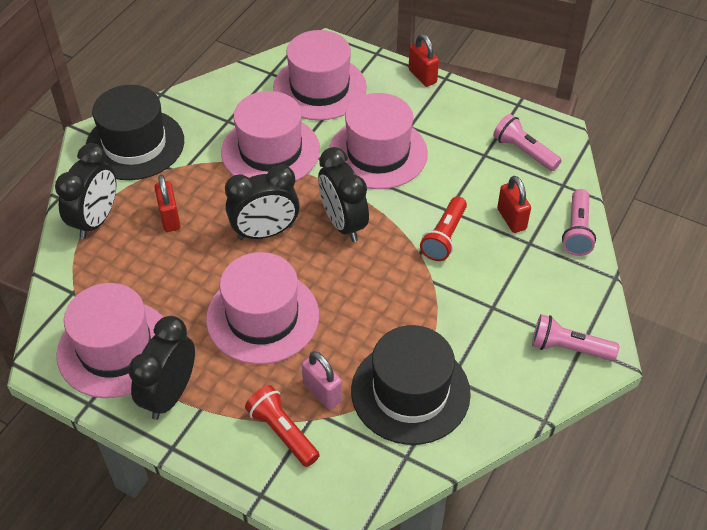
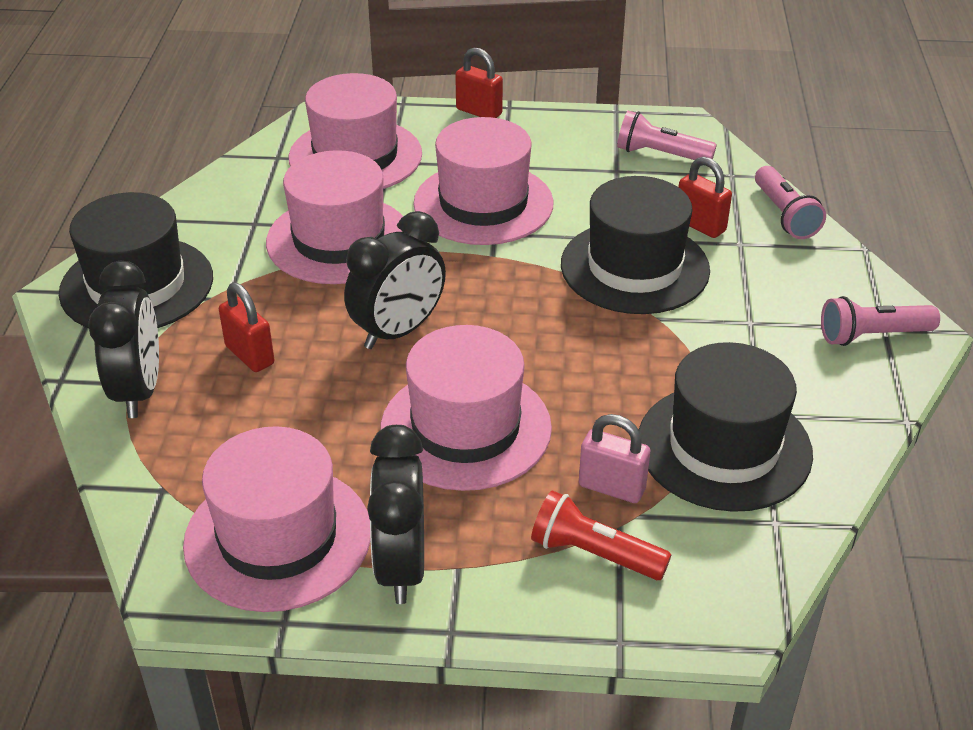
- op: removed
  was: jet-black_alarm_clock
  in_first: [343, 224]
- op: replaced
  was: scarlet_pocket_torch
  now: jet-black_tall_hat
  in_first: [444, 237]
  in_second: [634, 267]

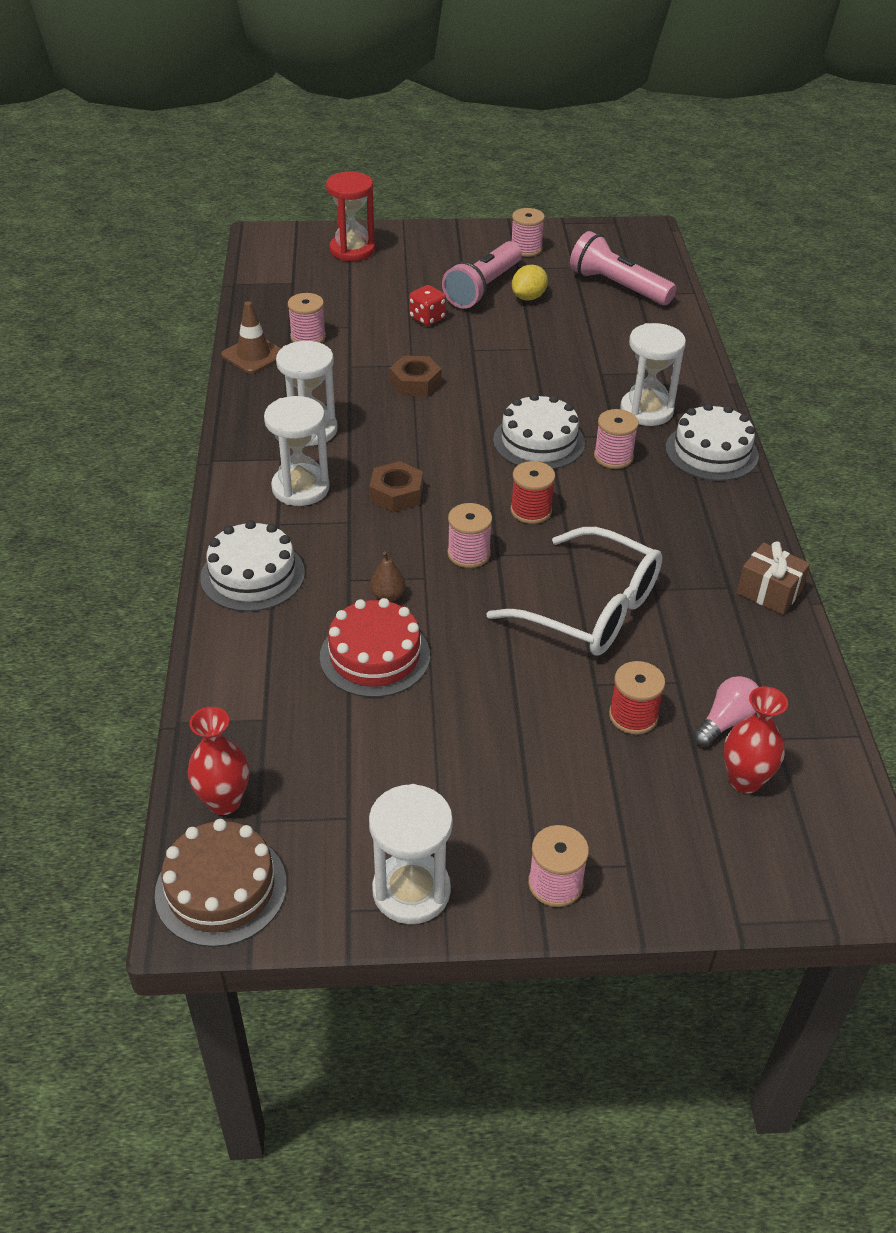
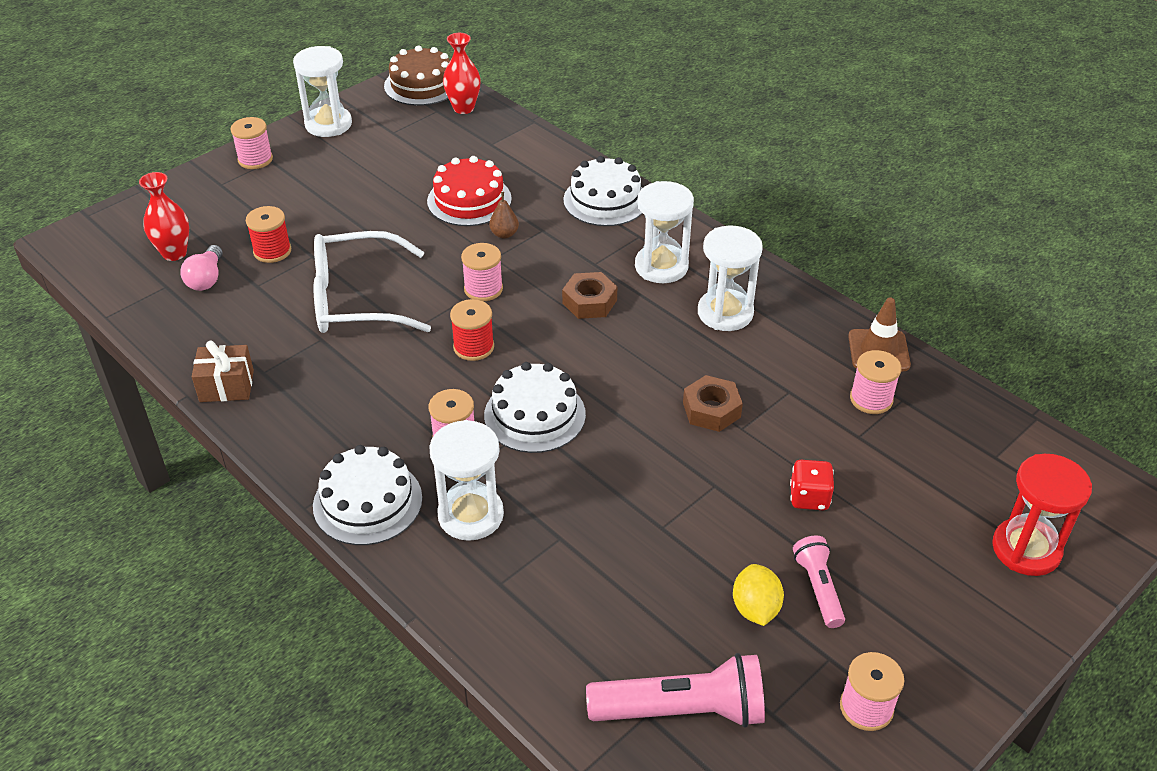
- op: resized
  was: rose-pink_pocket_torch
  in_first: [483, 288]
  in_second: [818, 588]
  ratio: 0.58

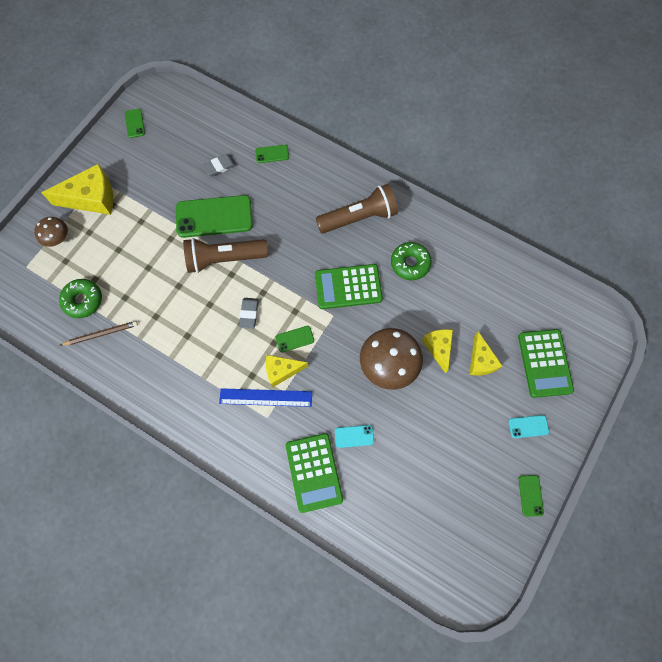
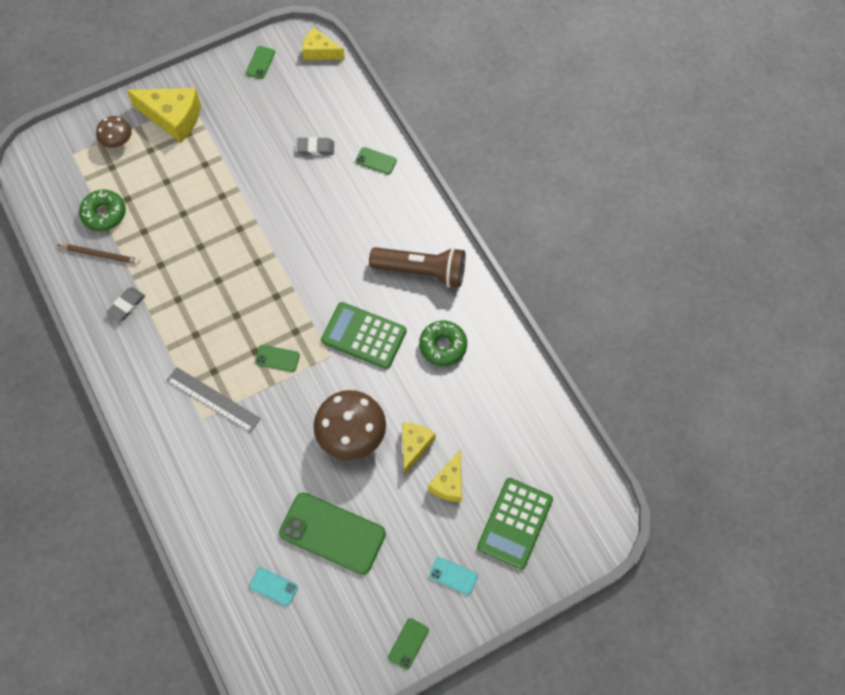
- op: moved
  was: leaf-green_mobile_phone
  in_first: [214, 216]
  in_second: [332, 533]
- op: removed
  was: russet_pocket_torch
  in_first: [224, 259]
- op: recoloured
  was: cobalt_straightedge
  now: ash-grey_straightedge
  in_first: [266, 397]
  in_second: [213, 399]
- op: moved
  was: ash-grey_gum_eraser
  in_first: [249, 314]
  in_second: [126, 305]
- op: moved
  was: bright_yellow_piece_of_cheese
  in_first: [282, 371]
  in_second: [320, 52]
- op: removed
  was: leaf-green_calculator
  in_first: [314, 472]
- op: moved
  was: teal_mobile_phone
  in_first: [354, 436]
  in_second: [273, 586]

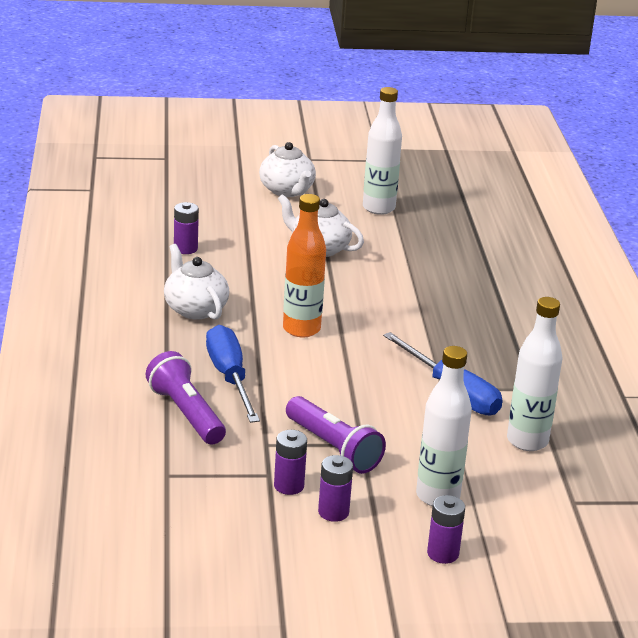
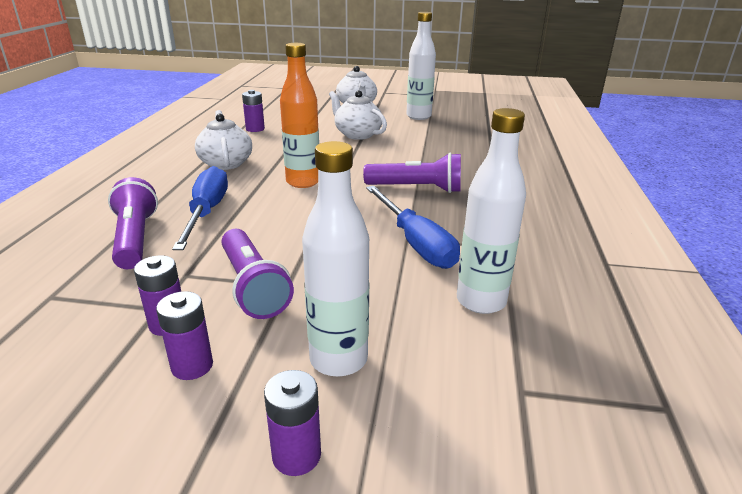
- op: added
  now: violet_pocket_torch
  in_second: [416, 189]

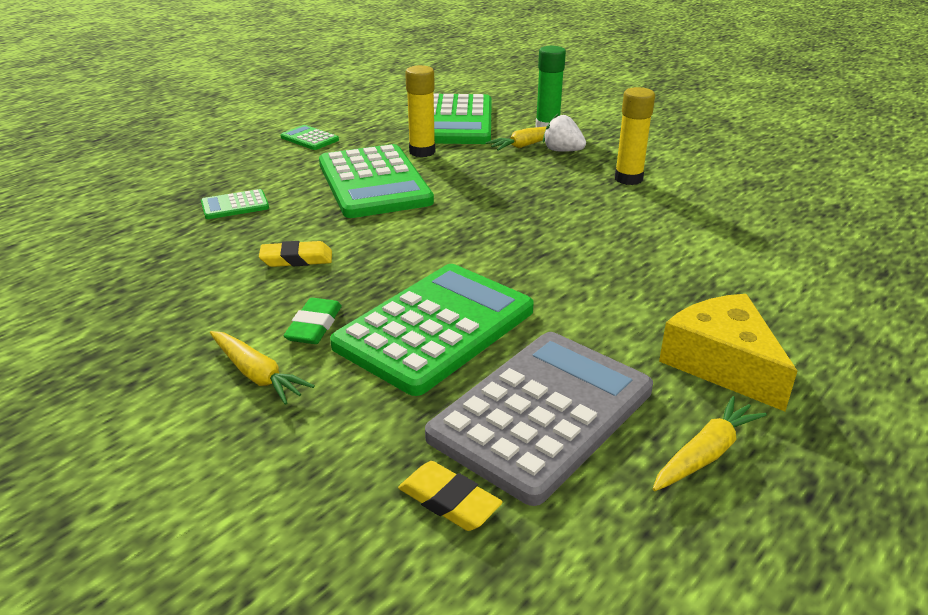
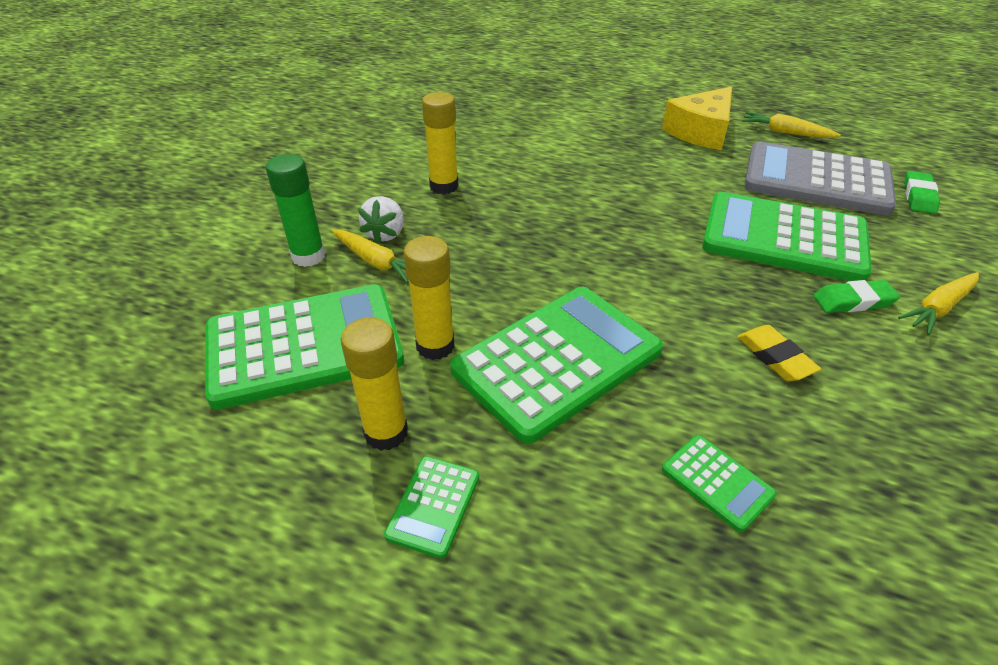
- op: turned
  was: bright_yellow_toy_carrot
  in_first: [257, 374]
  in_second: [938, 308]
  clockwise: -150
- op: recoloured
  was: bright_yellow_gum_eraser
  now: leaf-green_gum_eraser
  in_first: [449, 501]
  in_second: [918, 196]
- op: added
  now: bright_yellow_stick_of_glue
  in_second: [386, 432]

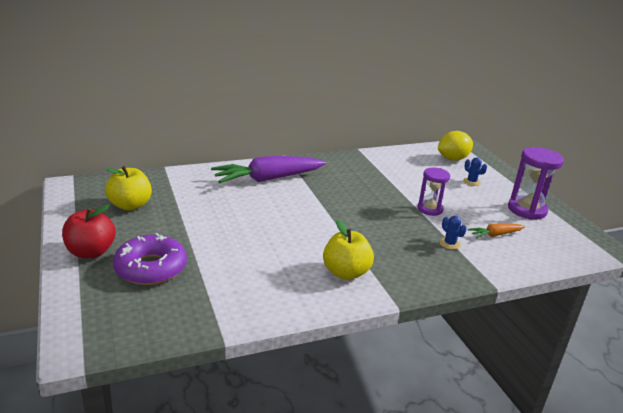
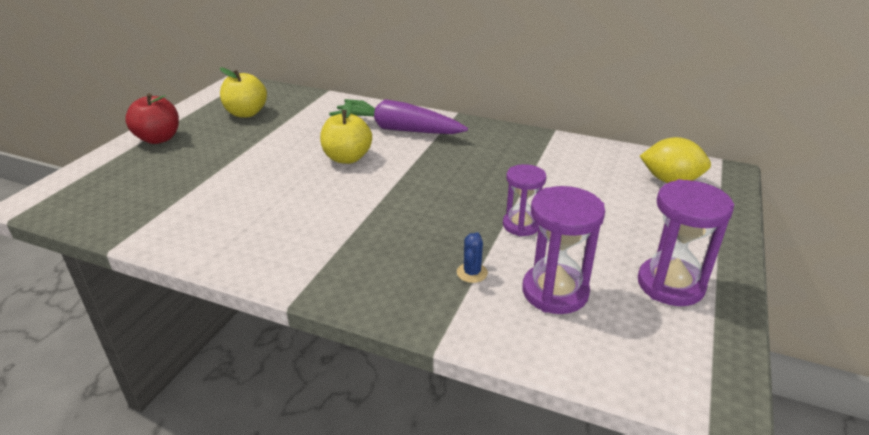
- op: removed
  was: violet_donut
  in_first: [151, 268]
- op: moved
  was: bright_yellow_apple_fruit
  in_first: [346, 273]
  in_second: [347, 158]
- op: removed
  was: cobalt_saguaro_cactus
  in_first: [471, 182]
- op: replaced
  was: orange_toy_carrot
  now: violet_sand_timer
  in_first: [495, 235]
  in_second: [555, 292]

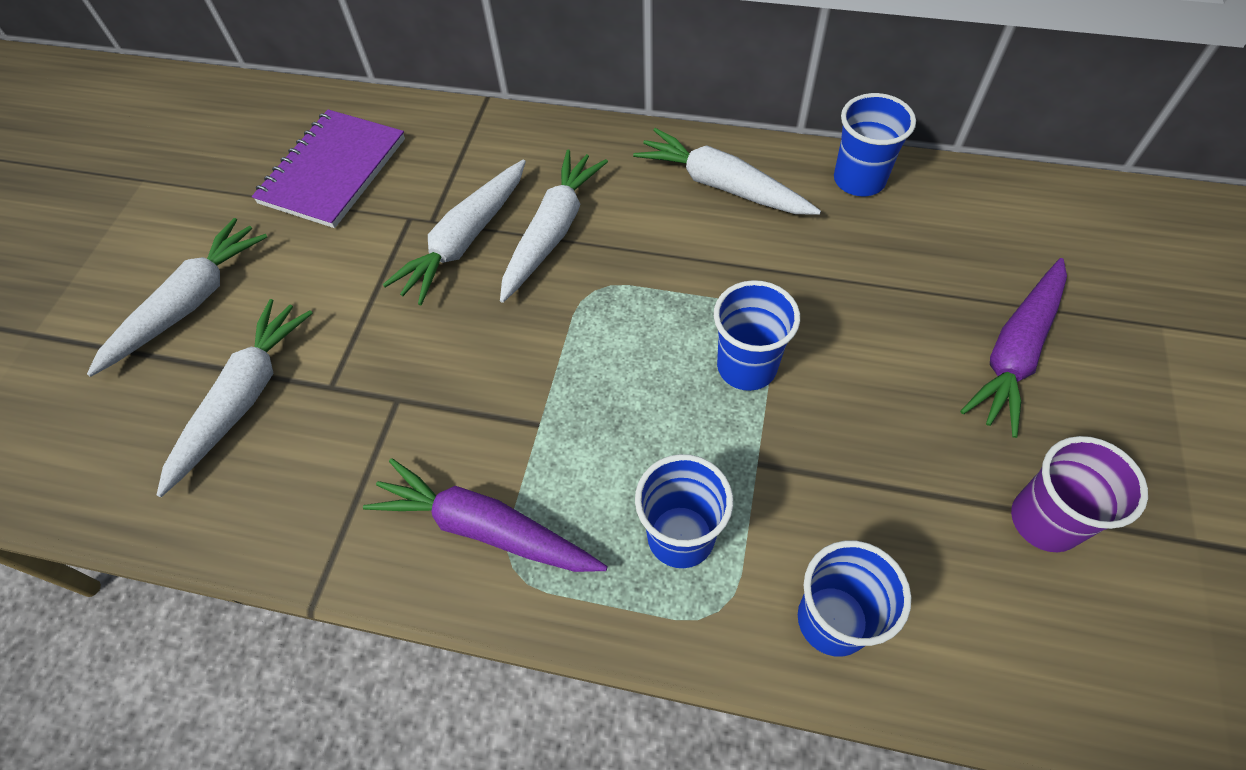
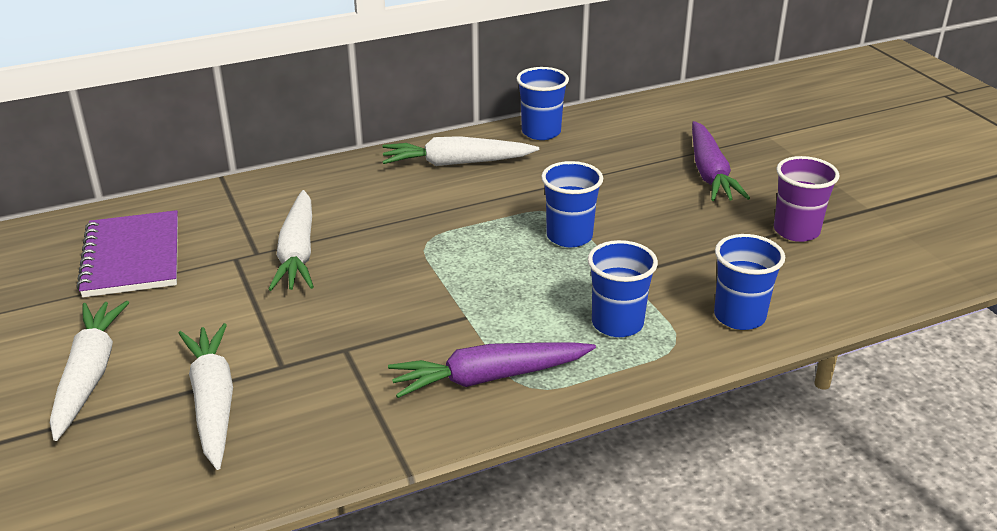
- op: removed
  was: snow-white_toy_carrot
  in_first: [552, 232]

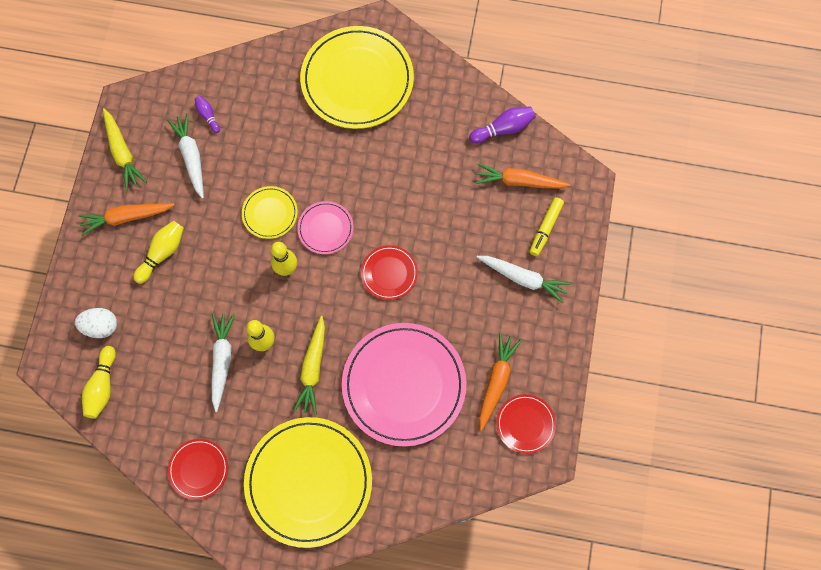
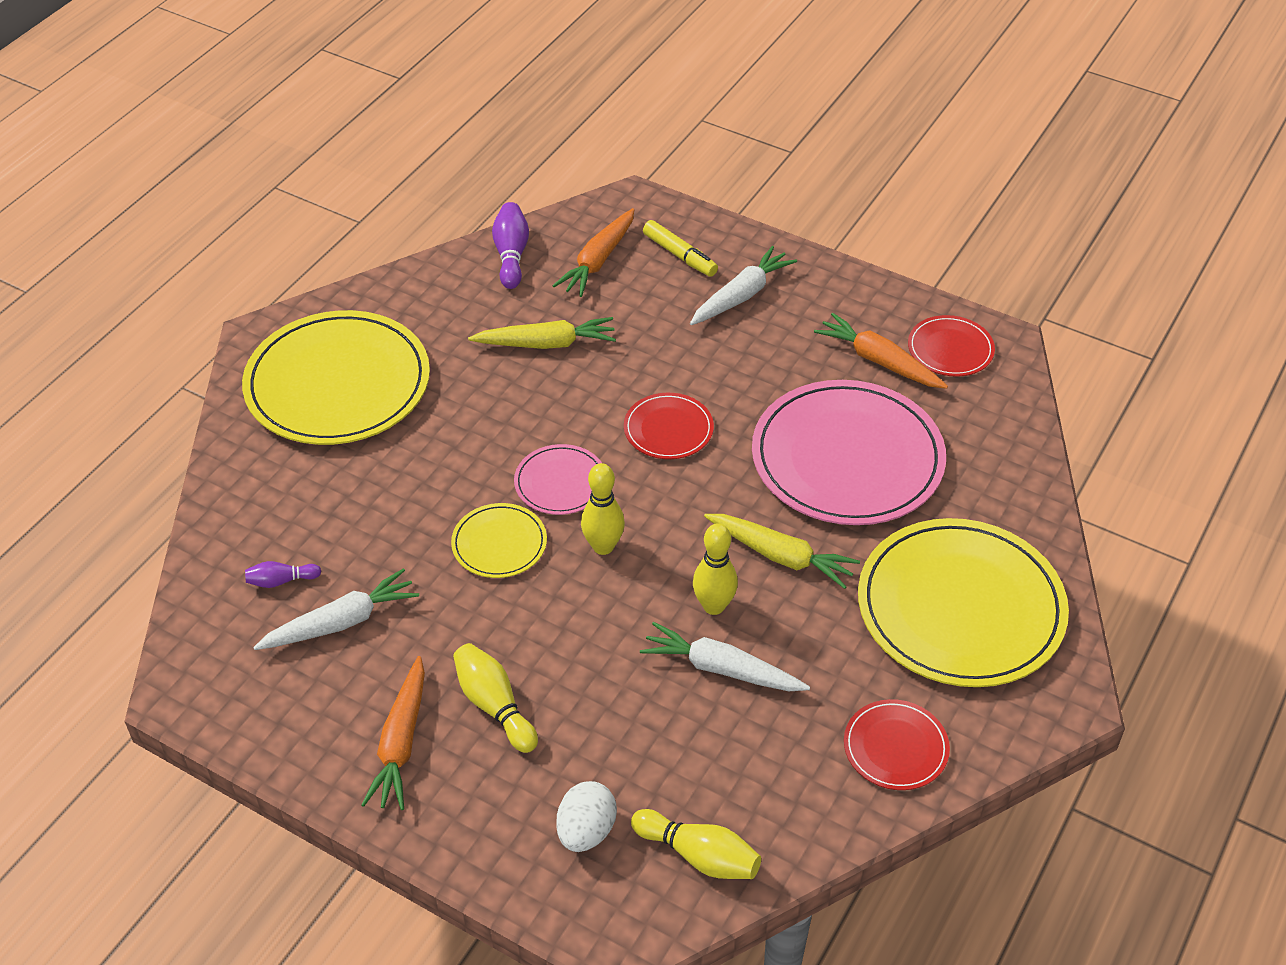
- op: moved
  was: bright_yellow_toy_carrot
  in_first: [122, 153]
  in_second: [547, 343]
- op: turned
  was: snow-white_toy_carrot
  in_first: [191, 157]
  in_second: [341, 622]
  clockwise: 150

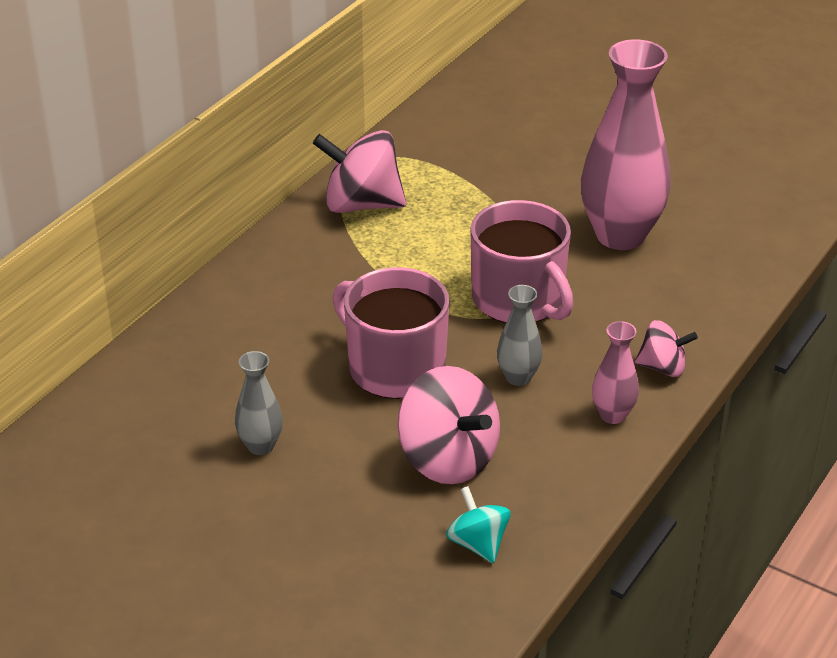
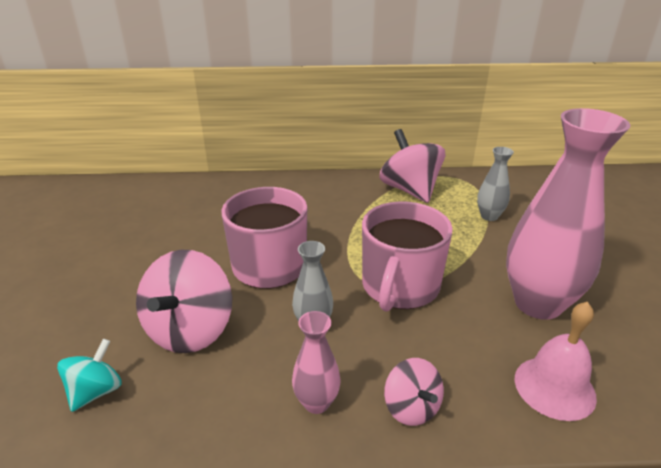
- op: moved
  was: ash-grey_flower_vase
  in_first: [260, 446]
  in_second: [489, 216]
- op: added
  now: rose-pink_school_bell
  in_second: [554, 387]

